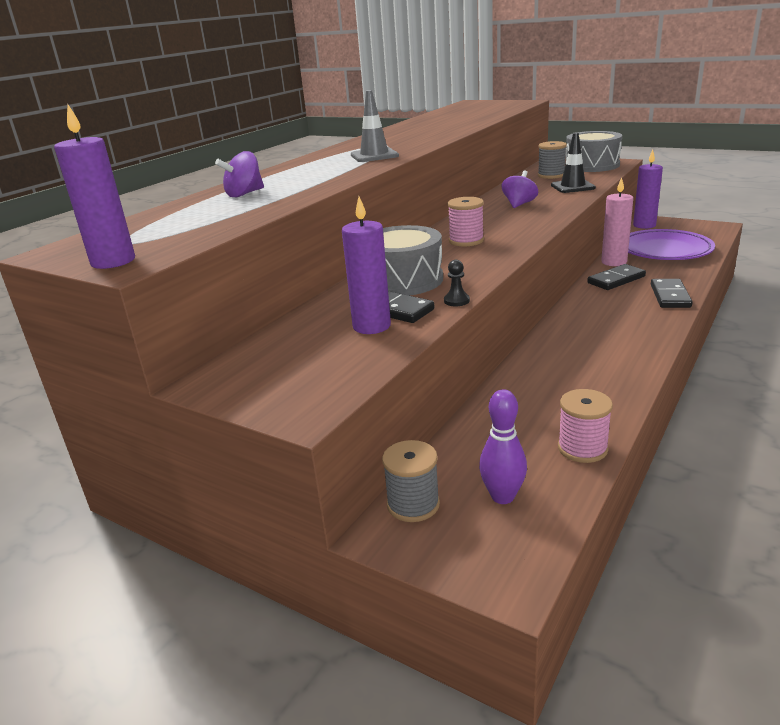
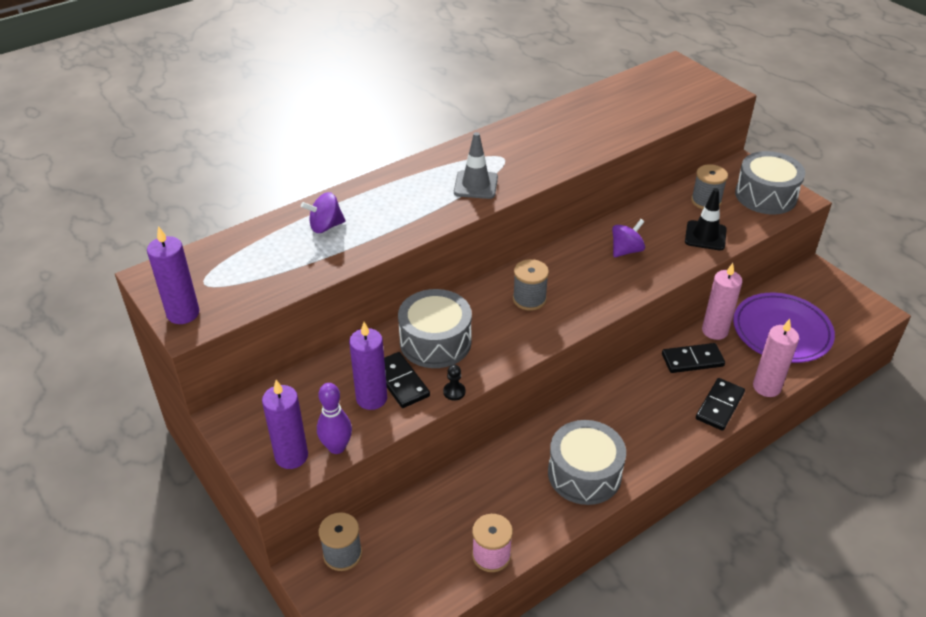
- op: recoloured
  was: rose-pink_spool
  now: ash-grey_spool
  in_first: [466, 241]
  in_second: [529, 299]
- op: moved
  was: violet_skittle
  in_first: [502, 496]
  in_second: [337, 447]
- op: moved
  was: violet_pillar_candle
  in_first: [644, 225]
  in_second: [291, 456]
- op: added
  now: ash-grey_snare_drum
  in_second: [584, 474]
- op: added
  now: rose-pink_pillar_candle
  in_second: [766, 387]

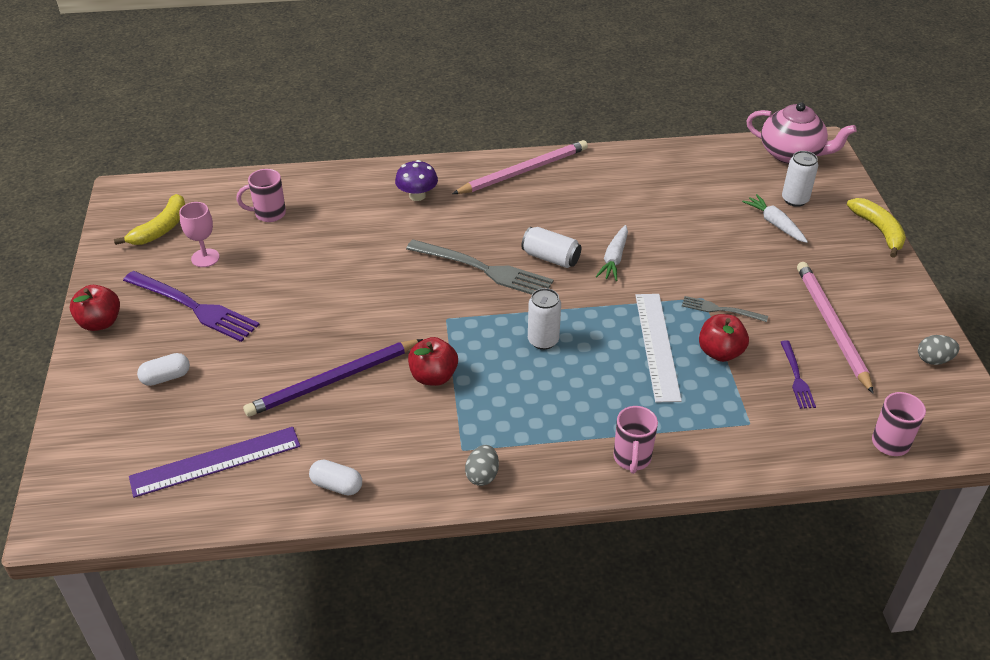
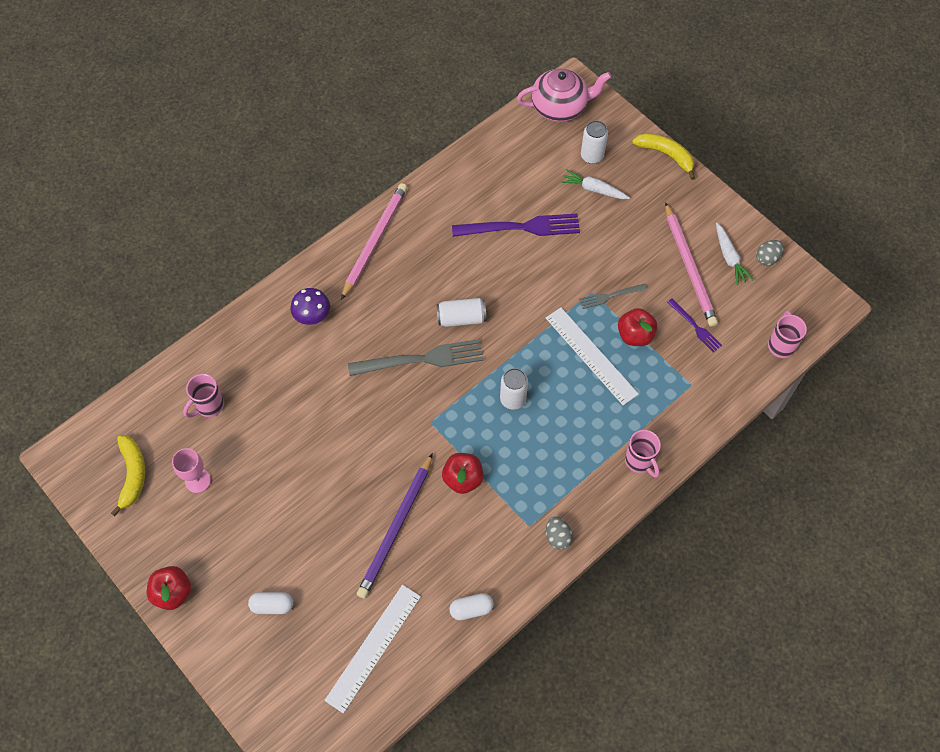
- op: moved
  was: violet_fork
  in_first: [195, 307]
  in_second: [522, 227]
- op: recoloured
  was: violet_straightedge
  now: snow-white_straightedge
  in_first: [215, 461]
  in_second: [373, 647]
- op: turned
  was: snow-white_pill_shape
  in_first: [166, 377]
  in_second: [272, 605]
  clockwise: 60
- op: moved
  was: snow-white_toy_carrot
  in_first: [614, 259]
  in_second: [729, 257]
- op: turned
  was: rose-pink_lead_pencil
  in_first: [831, 326]
  in_second: [689, 267]
  clockwise: -150

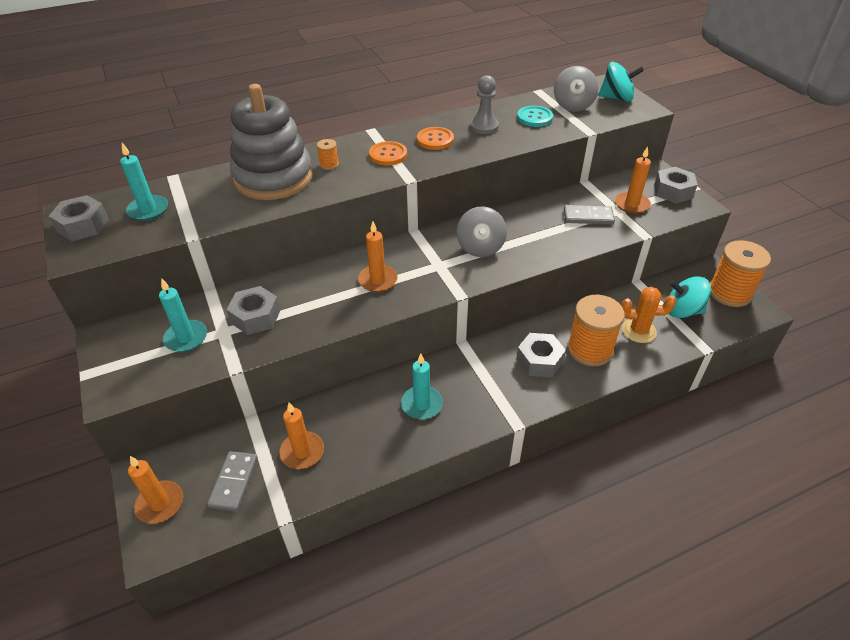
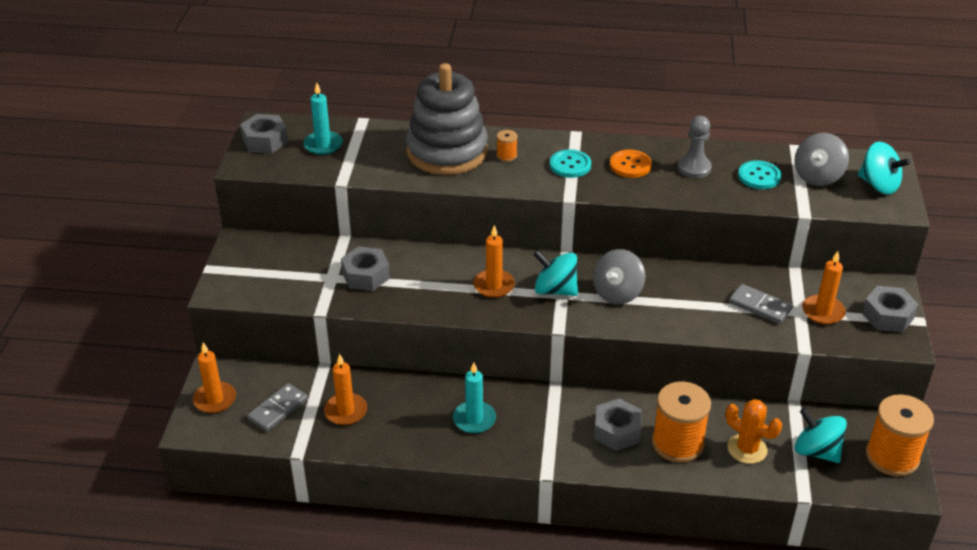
- op: removed
  was: teal_pillar_candle
  in_first: [186, 338]
- op: recoloured
  was: orange_shirt_button
  now: teal_shirt_button
  in_first: [388, 155]
  in_second: [570, 165]
- op: added
  now: teal_spinning_top
  in_second: [555, 290]

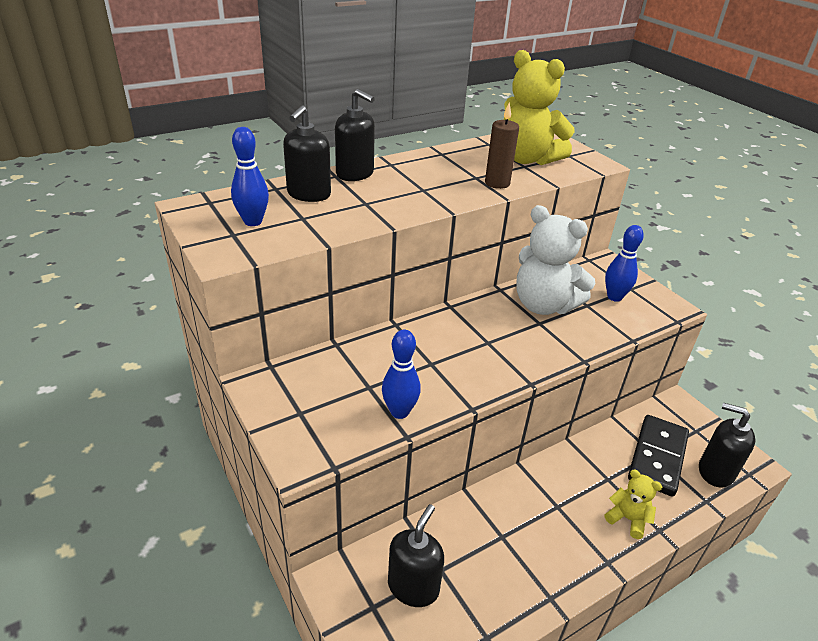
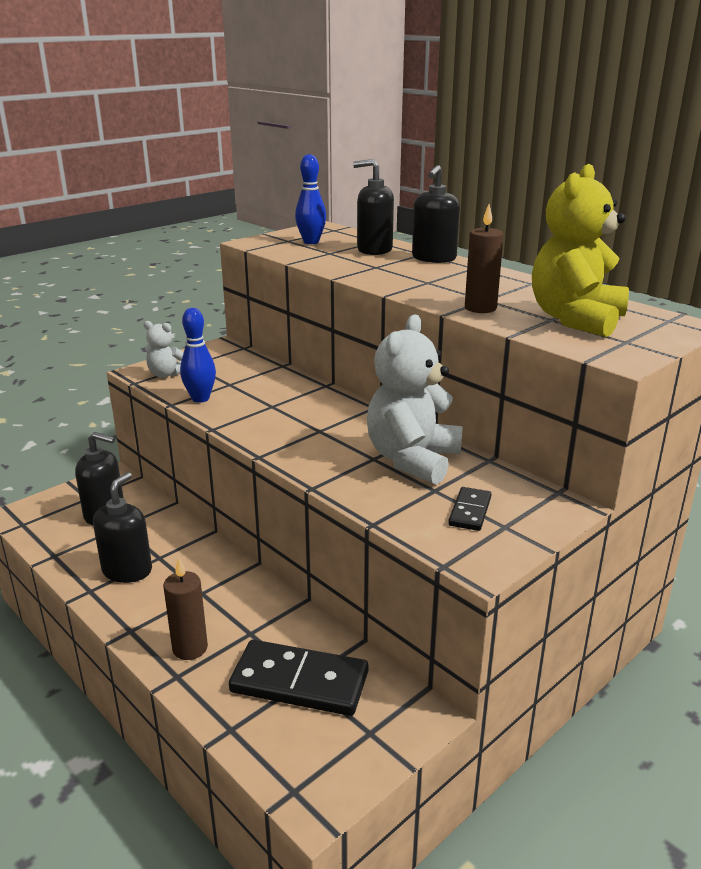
- op: replaced
  was: cobalt_skittle
  now: jet-black_domino_tile
  in_first: [614, 297]
  in_second: [470, 511]
- op: replaced
  was: bright_yellow_stuffed_bear
  now: russet_pillar_candle
  in_first: [627, 519]
  in_second: [190, 648]
- op: moved
  was: jet-black_soap_dispenser
  in_first: [715, 471]
  in_second: [127, 570]
- op: added
  now: snow-white_stuffed_bear
  in_second: [166, 374]

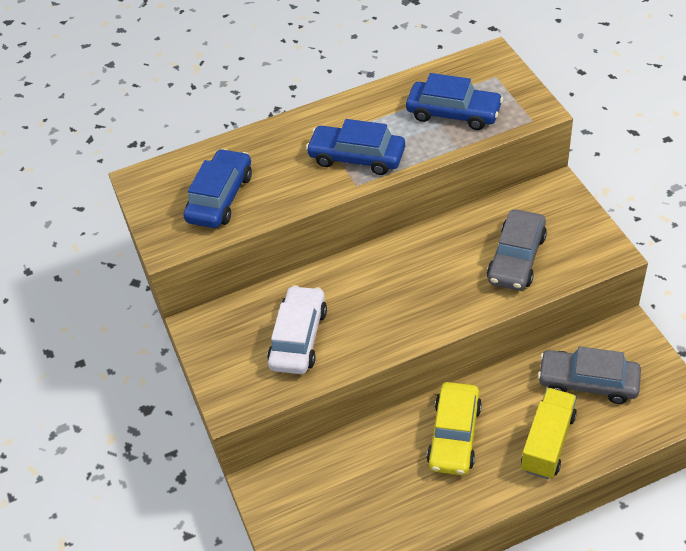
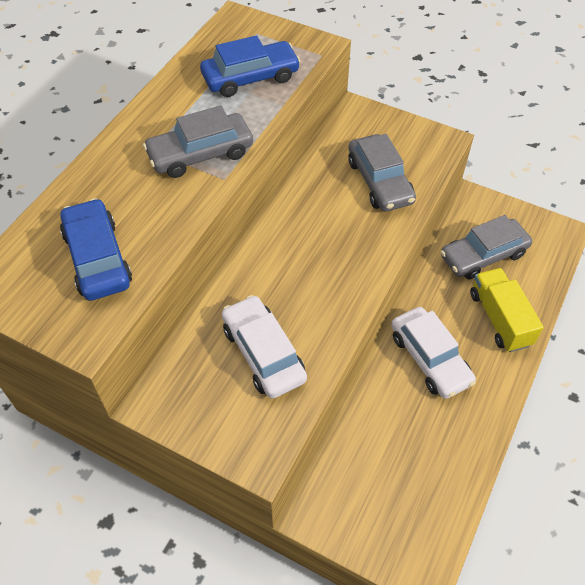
- op: recoloured
  was: cobalt_toy_car
  now: ash-grey_toy_car
  in_first: [357, 157]
  in_second: [200, 154]
- op: recoloured
  was: bright_yellow_toy_car
  now: snow-white_toy_car
  in_first: [454, 435]
  in_second: [430, 358]

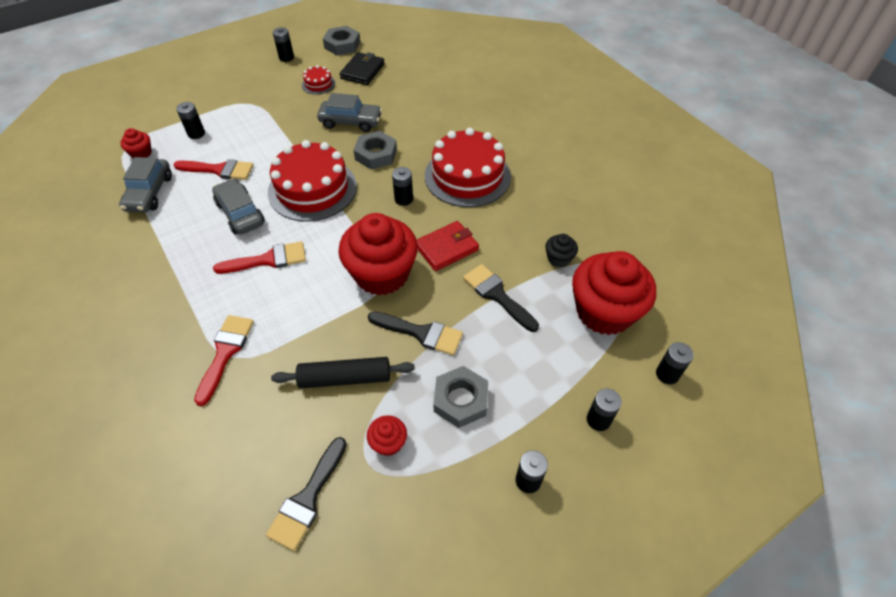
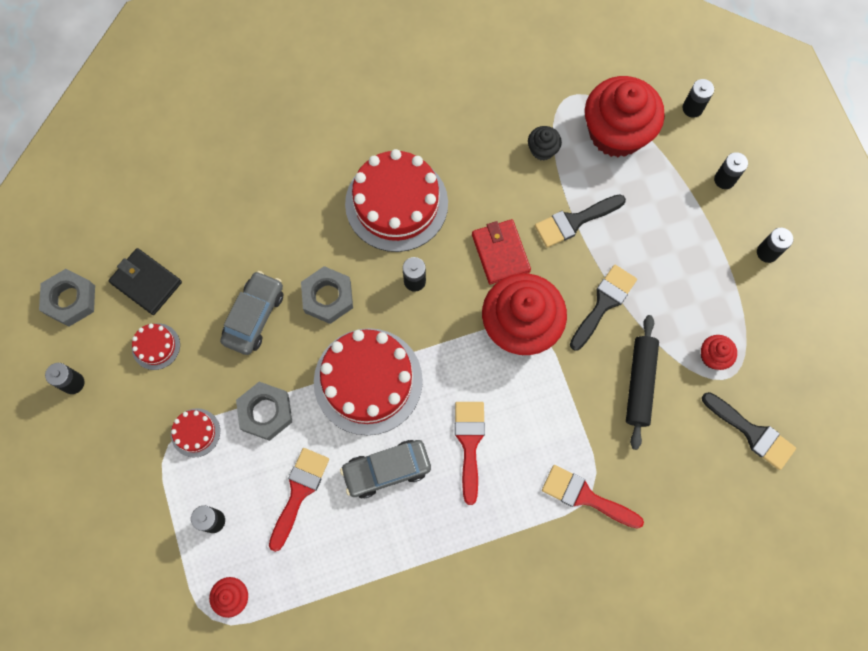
- op: removed
  was: ash-grey_toy_car
  in_first: [149, 193]
- op: moved
  was: ash-grey_hexagon_nut
  in_first: [460, 400]
  in_second: [265, 412]
- op: added
  now: scarlet_cake
  in_second: [195, 432]

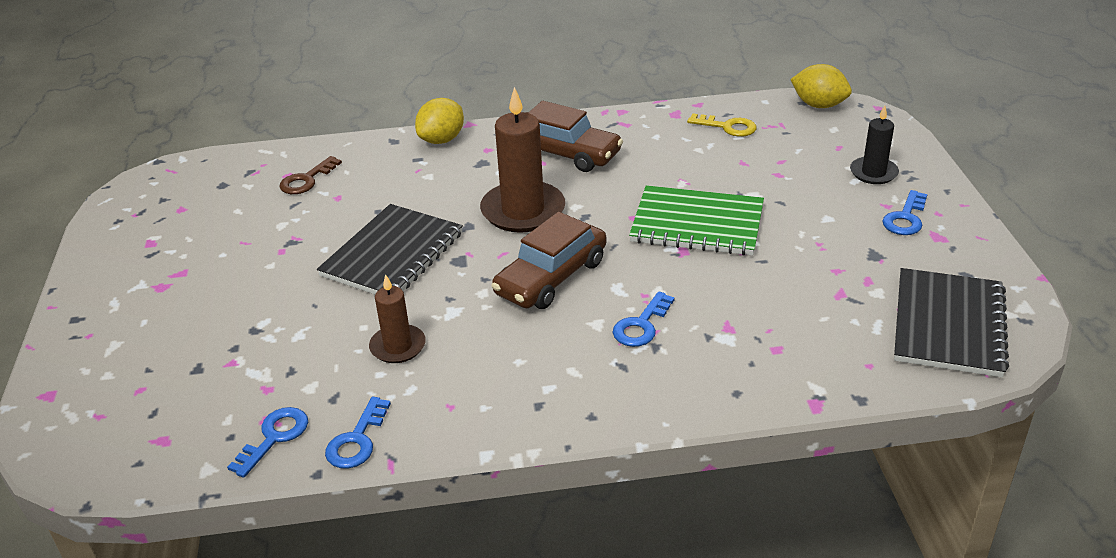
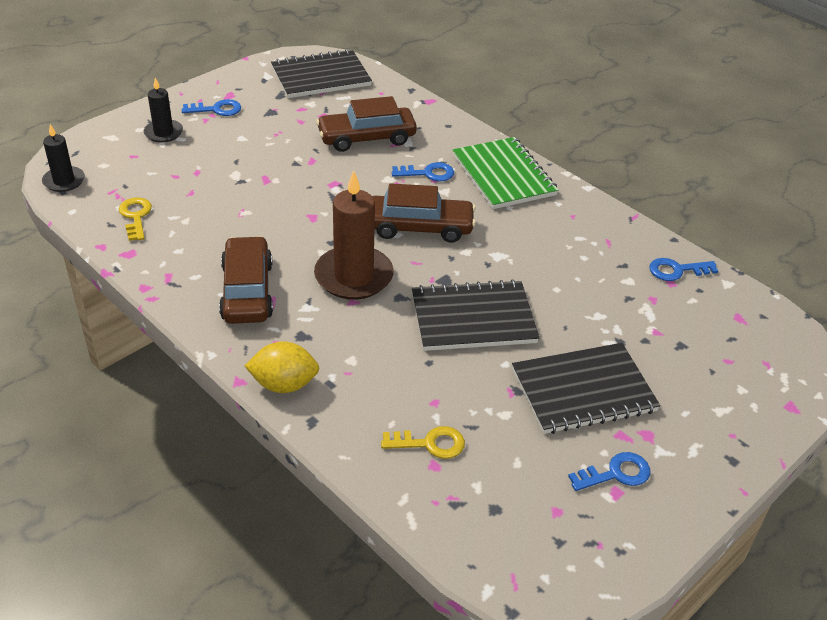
- op: recoloured
  was: russet_door_key
  now: bright_yellow_door_key
  in_first: [306, 180]
  in_second: [430, 443]
- op: moved
  was: cobalt_door_key
  in_first: [357, 440]
  in_second: [616, 474]
- op: removed
  was: russet_pillar_candle
  in_first: [398, 346]
- op: moved
  was: leaf-green_notebook
  in_first: [697, 224]
  in_second: [503, 175]
- op: replaced
  was: bright_yellow_toy_lemon
  now: jet-black_pillar_candle
  in_first: [819, 105]
  in_second: [64, 181]
- op: added
  now: russet_toy_car
  in_second: [366, 138]
- op: added
  now: jet-black_notebook
  in_second: [583, 390]

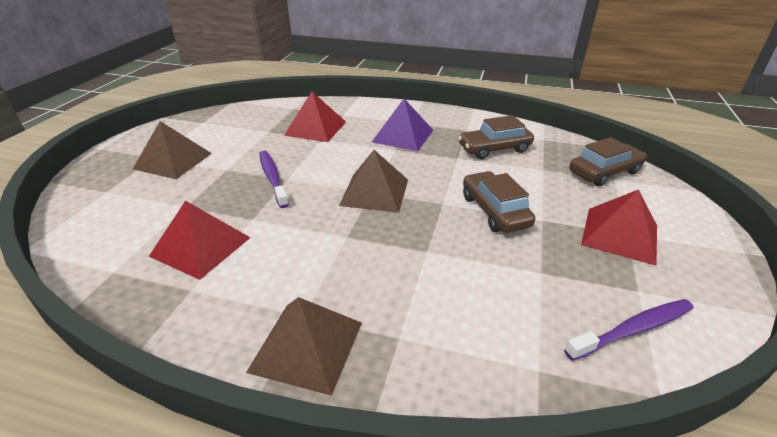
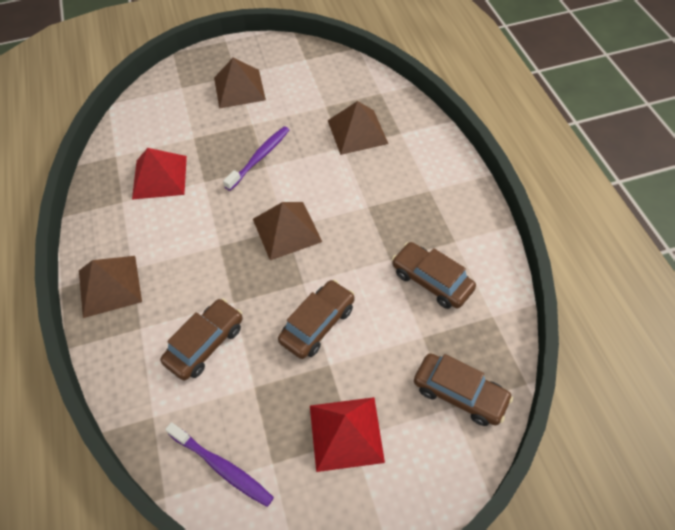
- op: recoloured
  was: scarlet_solid_pyramid
  now: russet_solid_pyramid
  in_first: [315, 128]
  in_second: [357, 131]
- op: removed
  was: violet_solid_pyramid
  in_first: [403, 136]
- op: added
  now: russet_toy_car
  in_second: [205, 344]

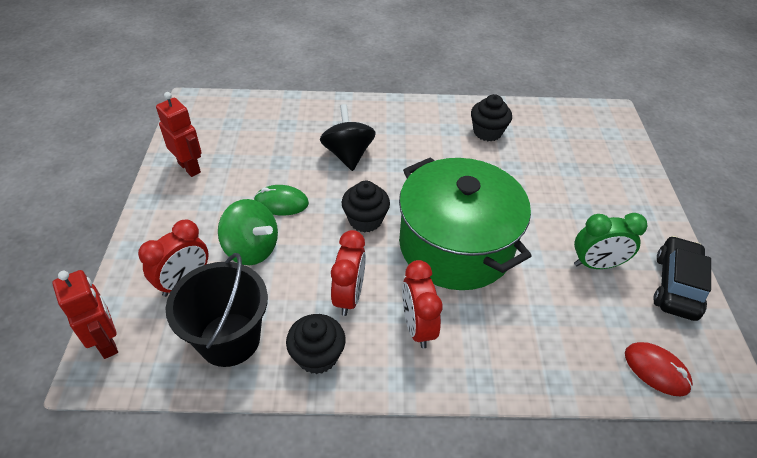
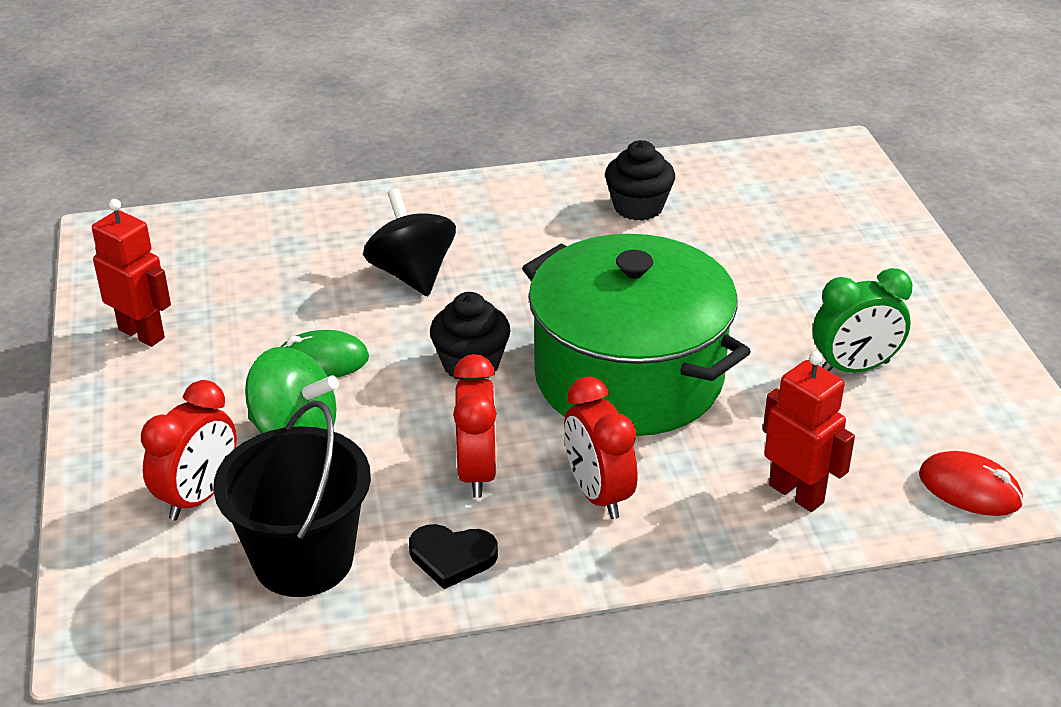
- op: moved
  was: scarlet_robot
  in_first: [107, 342]
  in_second: [796, 493]
- op: replaced
  was: jet-black_muffin
  now: jet-black_heart_shape
  in_first: [317, 356]
  in_second: [452, 557]
- op: removed
  was: jet-black_toy_car
  in_first: [676, 285]

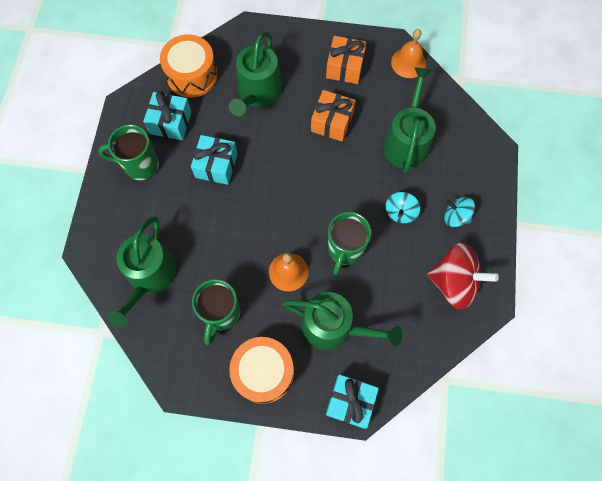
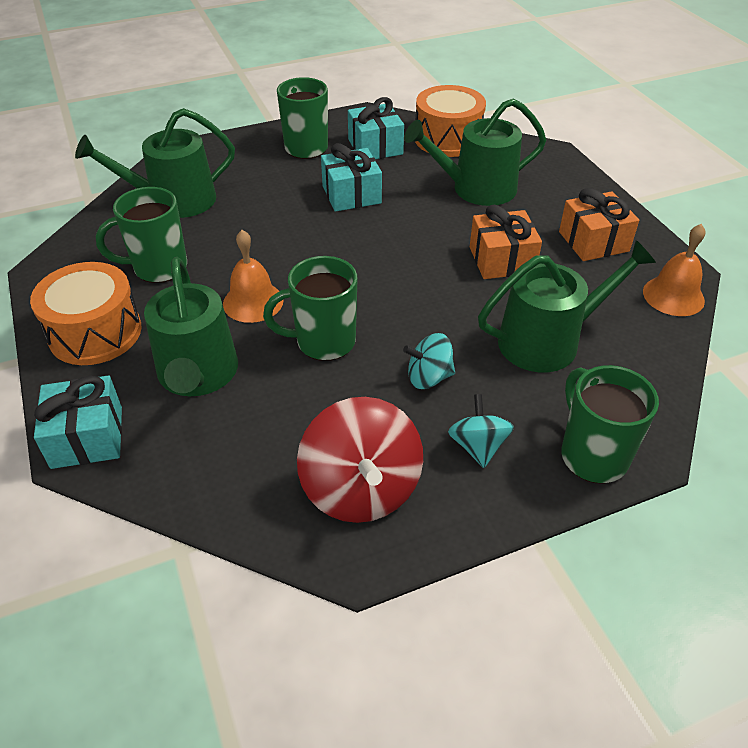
- op: added
  now: leaf-green_mug
  in_second: [592, 455]

